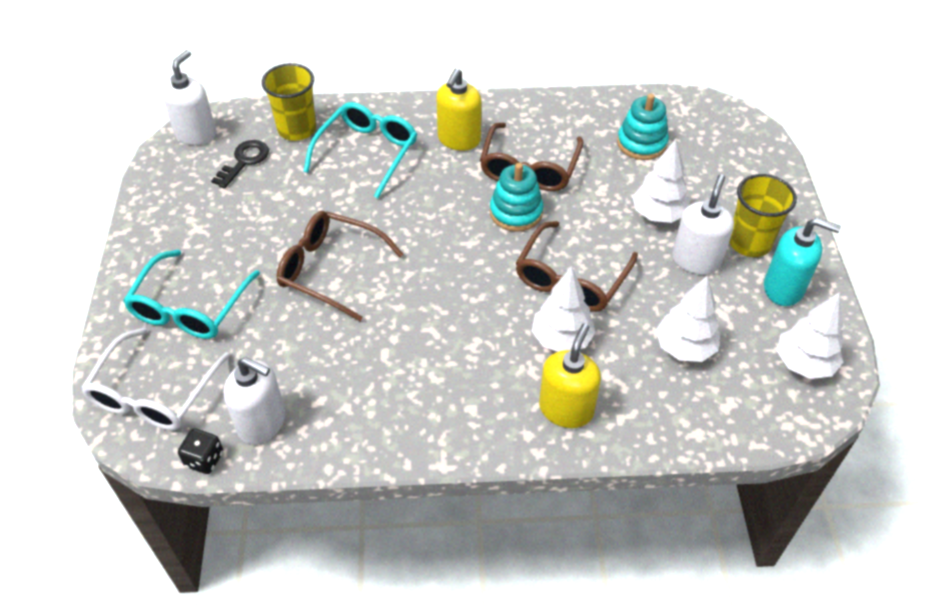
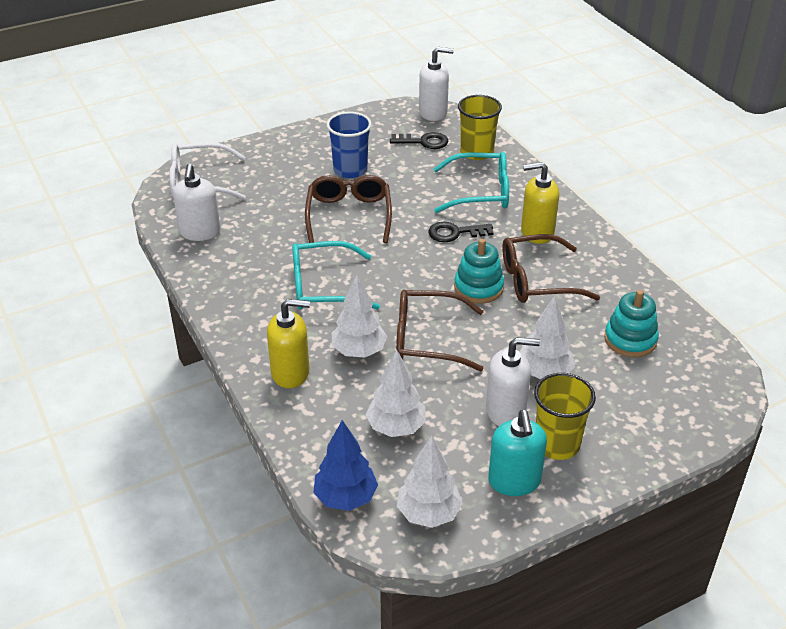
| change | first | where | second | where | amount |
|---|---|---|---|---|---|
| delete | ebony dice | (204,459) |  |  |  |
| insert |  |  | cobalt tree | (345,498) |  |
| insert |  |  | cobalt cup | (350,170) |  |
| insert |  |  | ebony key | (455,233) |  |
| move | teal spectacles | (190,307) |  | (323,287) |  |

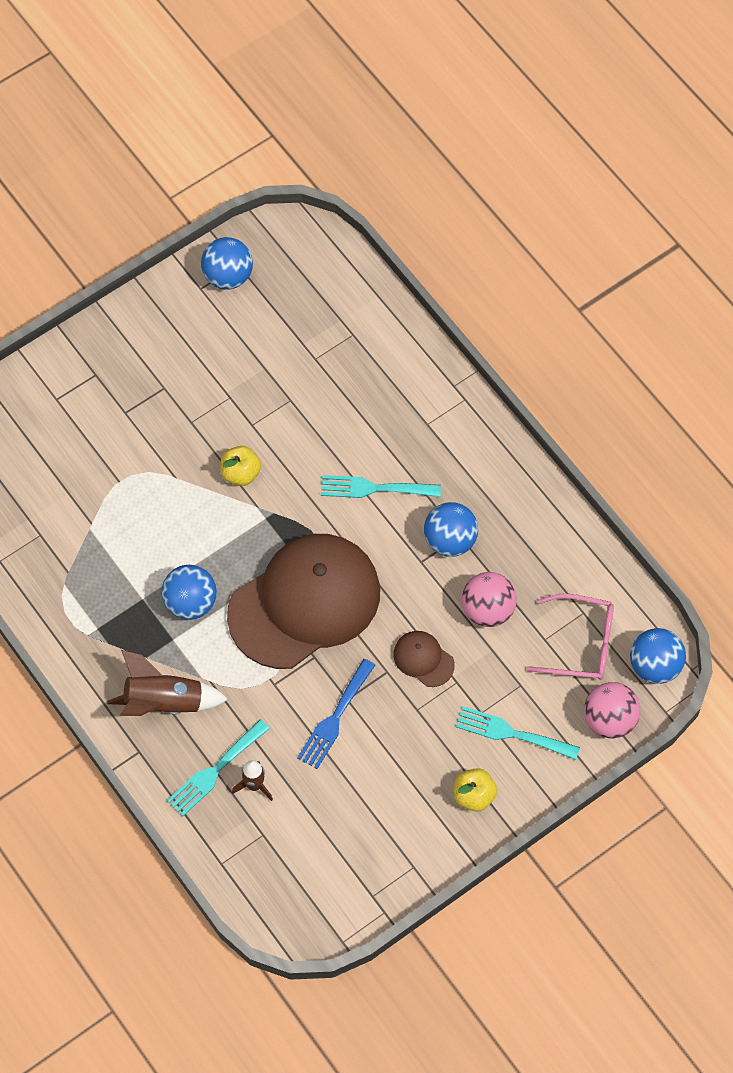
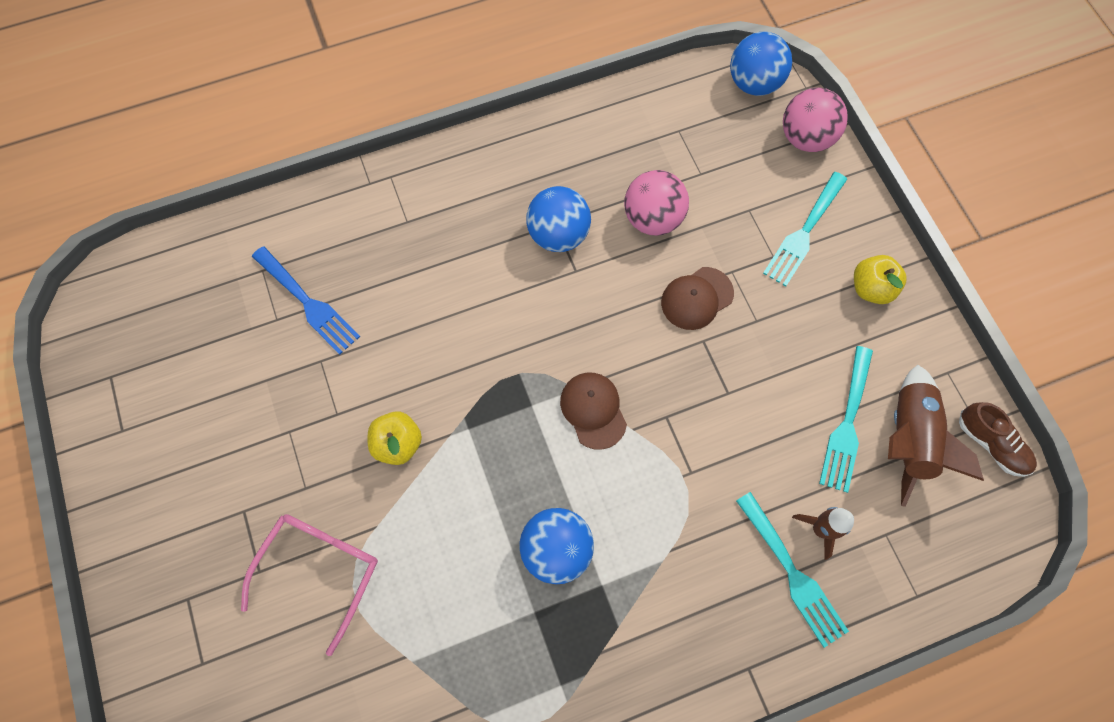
| change | first | where | second | where | amount |
|---|---|---|---|---|---|
| delete | cobalt sphere | (228,276) |  |  |  |
| insert |  |  | dark brown lace-up shoe | (991,444) |  |
| move | dark brown spaceship | (164,702) |  | (907,438) |  |
| move | cobalt dinner fork | (335,718) |  | (308,303) |  |
| move | teal dinner fork | (374,488) |  | (847,424) |  |
| move | rose-pink spectacles | (580,643) |  | (319,571) |  |
| resize | dark brown baseball cap | (304,603) |  | (593,410) | x0.40 |

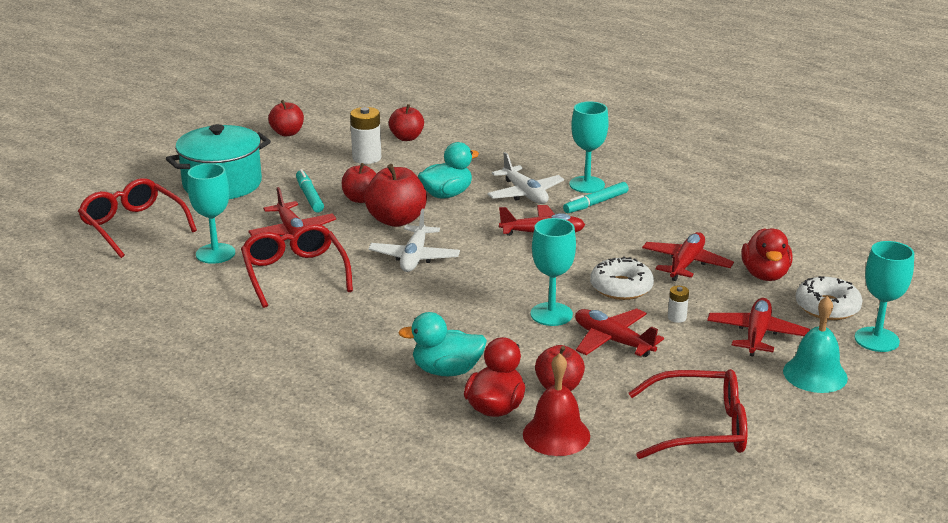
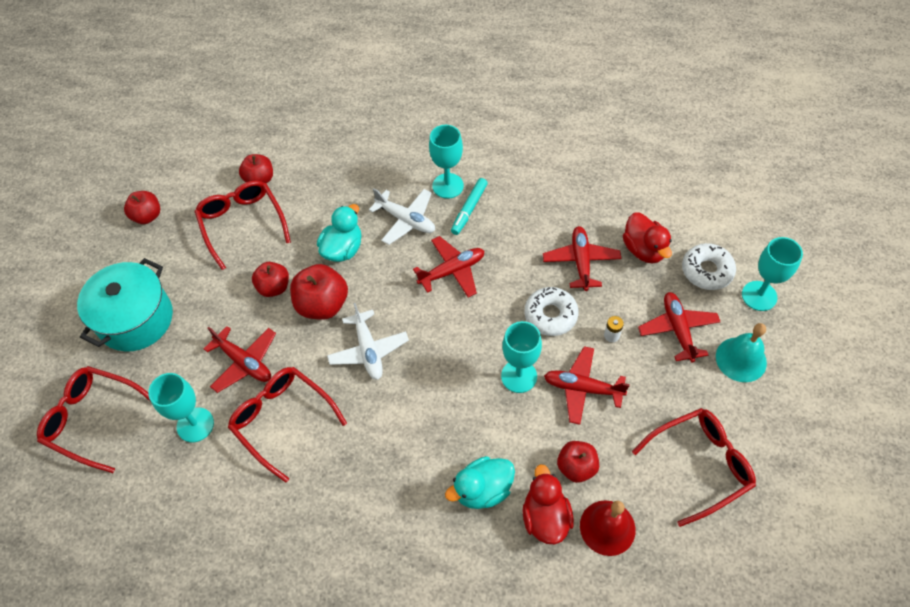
| change | first | where | second | where | amount |
|---|---|---|---|---|---|
| delete | teal felt pen | (309,196) |  |  |  |
| replace | pure white power cell | (366,158) | scarlet spectacles | (242,224) |  |

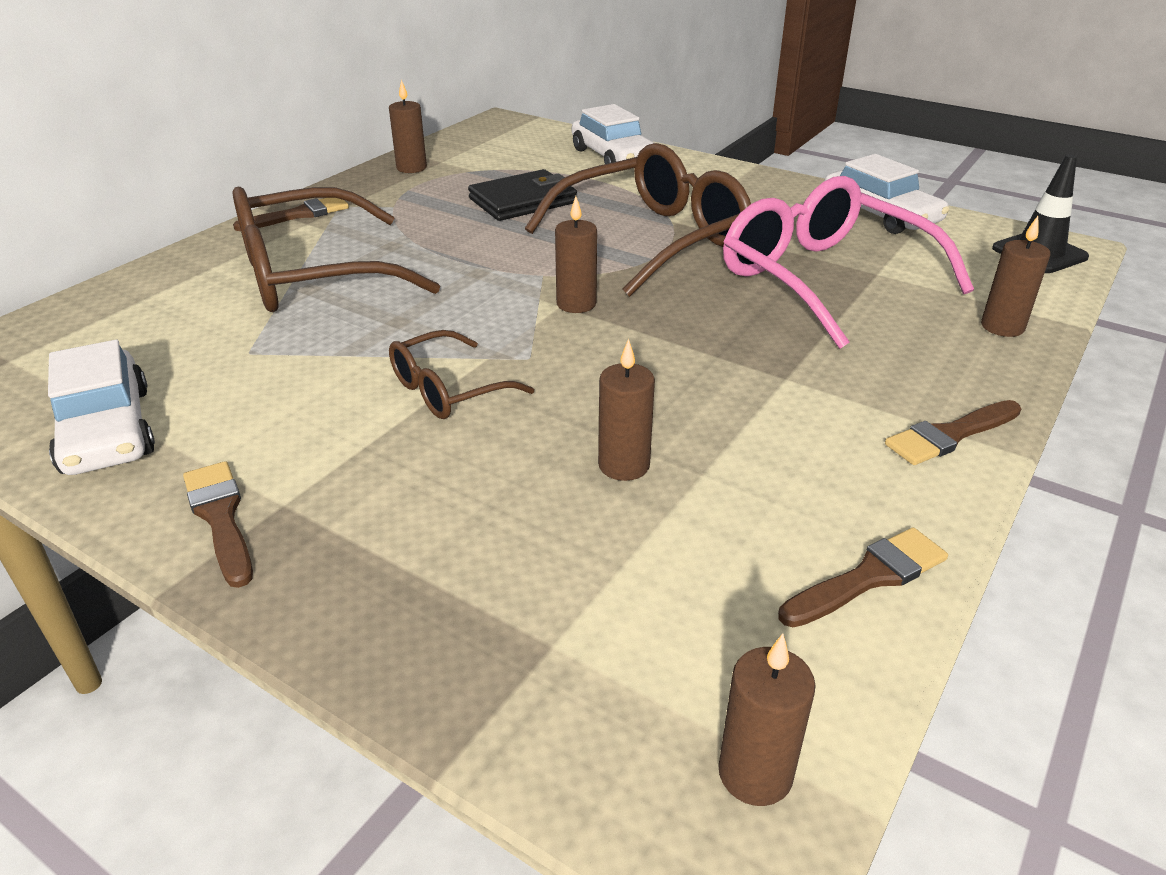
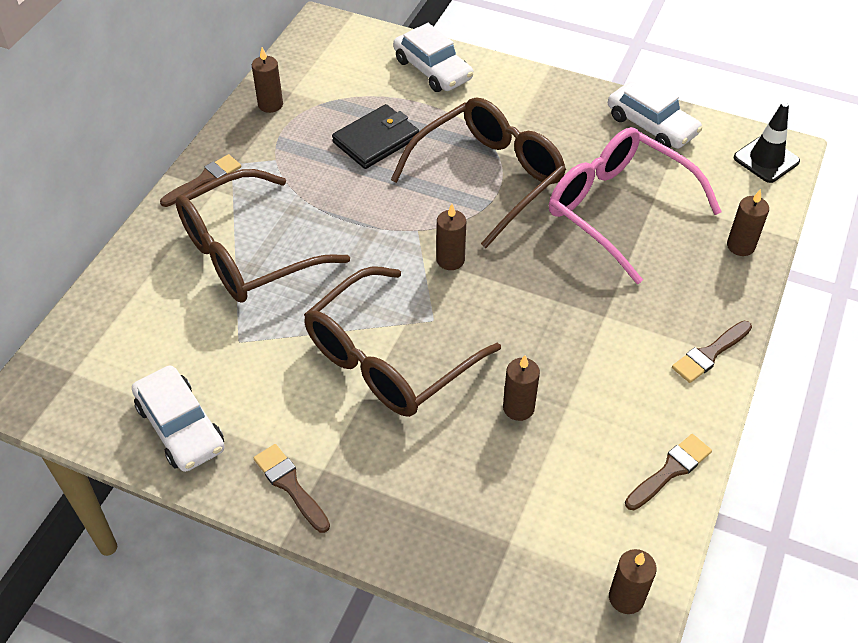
| change | first | where | second | where | amount |
|---|---|---|---|---|---|
| resize | dark brown spectacles | (448,390) |  | (389,358) | x1.95 |

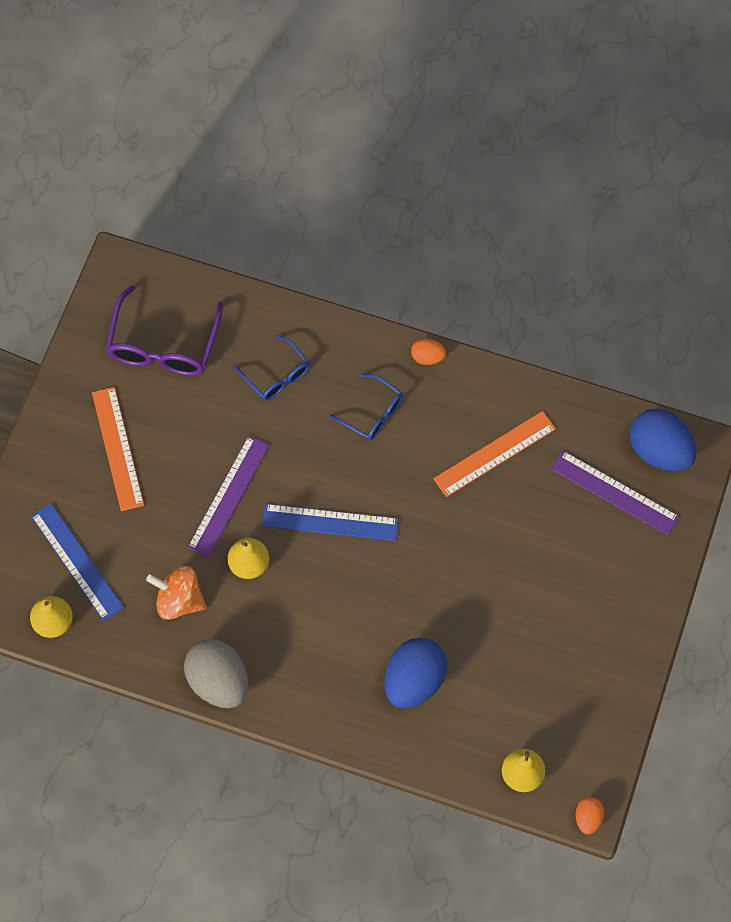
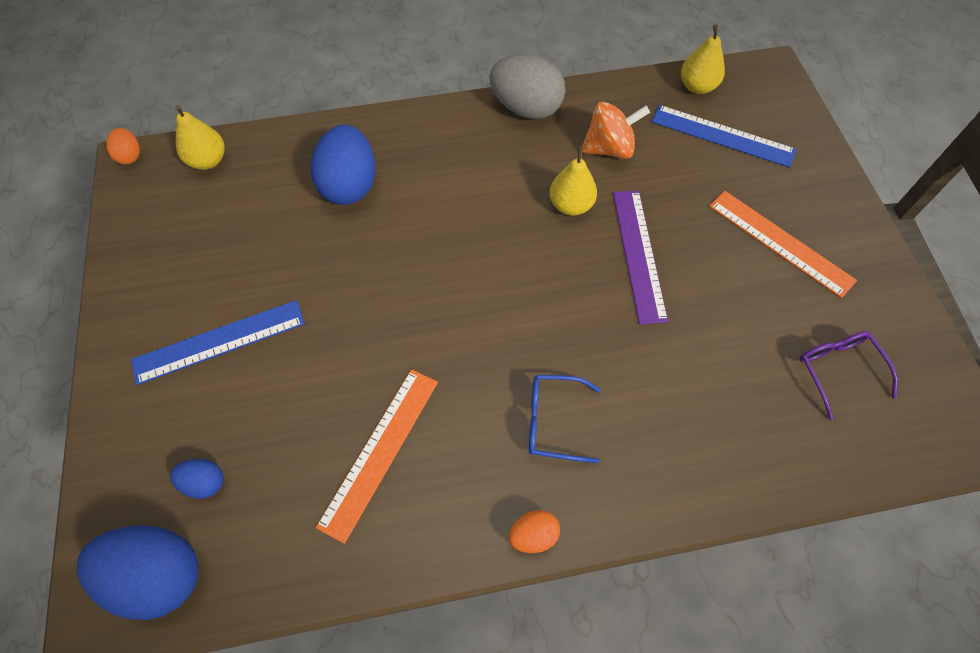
| change | first | where | second | where | amount |
|---|---|---|---|---|---|
| delete | cobalt spectacles | (277,376) |  |  |  |
| move | cobalt measuring stick | (330,522) |  | (219,341) |  |
| replace | royal purple measuring stick | (614,493) | cobalt egg shape | (205,483) |  |
| resize | royal purple spectacles | (163,346) |  | (838,370) | x0.59 |

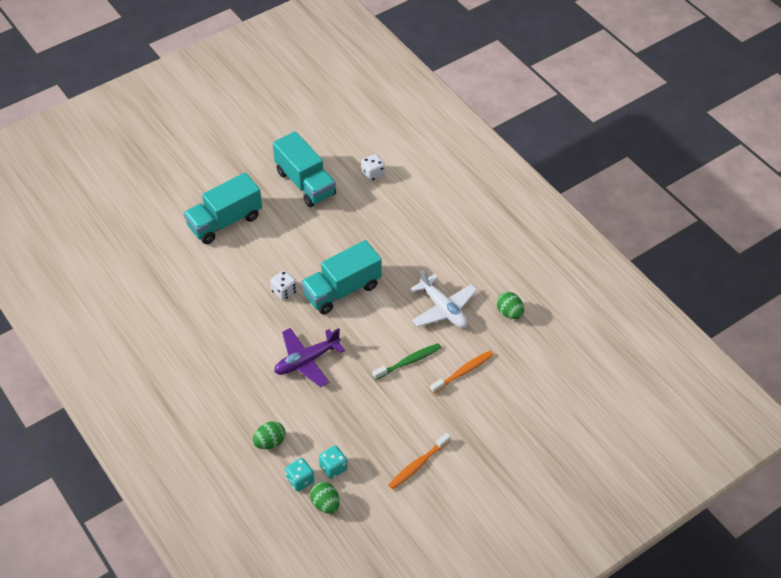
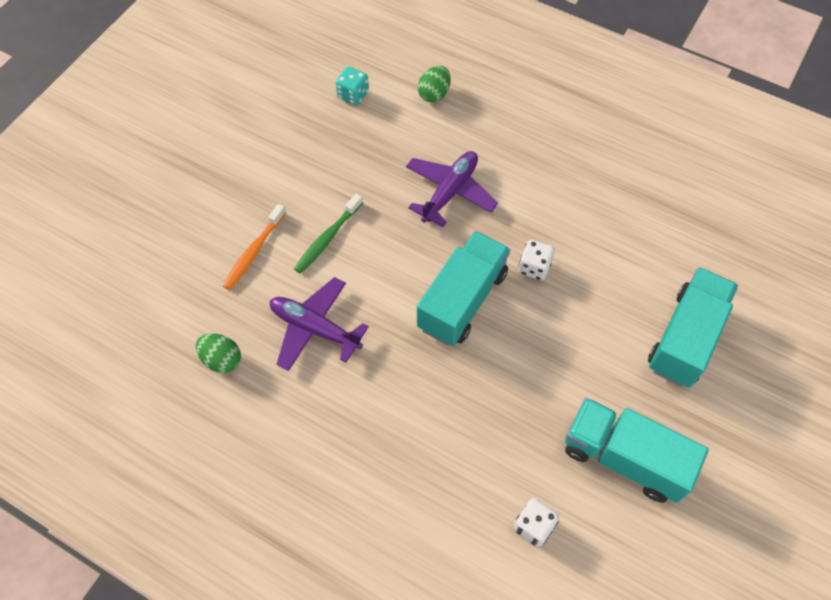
| change | first | where | second | where | amount |
|---|---|---|---|---|---|
| delete | teal dice | (300,480) |  |  |  |
| delete | emerald egg shape | (325,504) |  |  |  |
| delete | bright orange tooth brush | (418,464) |  |  |  |
| recolor | pure white plane | (443,309) | royal purple plane | (315,328) |  |

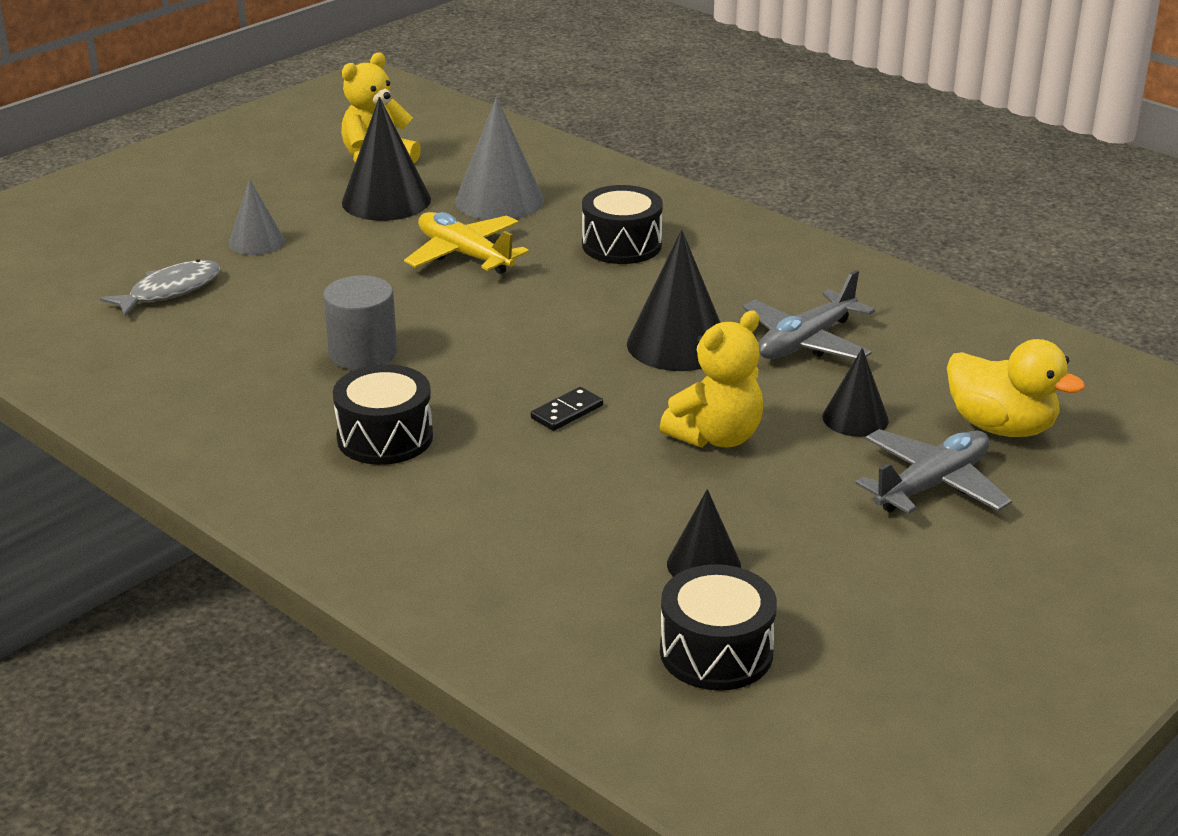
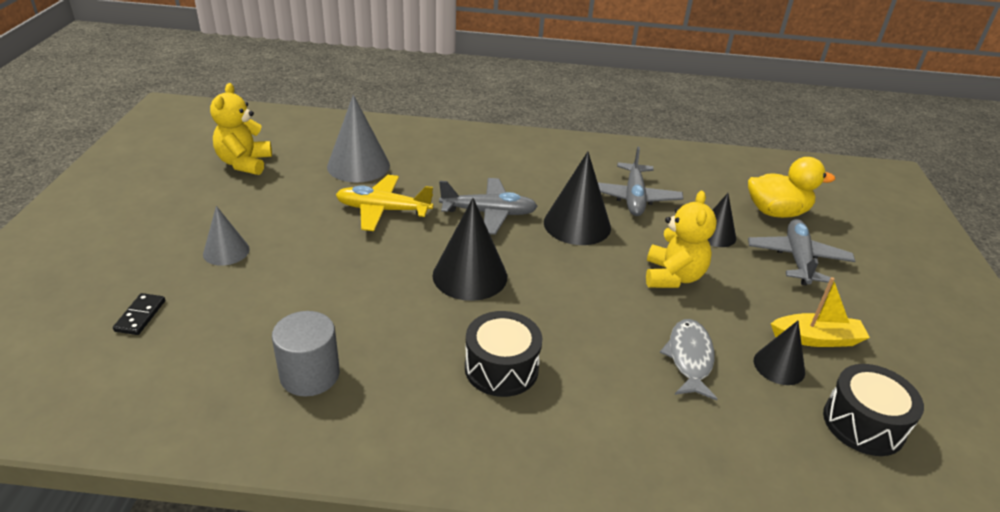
| change | first | where | second | where | amount |
|---|---|---|---|---|---|
| delete | ebony drum | (621,245) |  |  |  |
| insert |  |  | gray plane | (489,213) |  |
| insert |  |  | bright yellow toy boat | (816,338) |  |
| move | gray fish | (170,291) |  | (689,358) |  |
| move | gray solid cylinder | (363,353) |  | (310,375) |  |
| move | ebony cone shape | (386,200) |  | (470,275) |  |
| move | ebony domino | (567,412) |  | (140,316) |  |

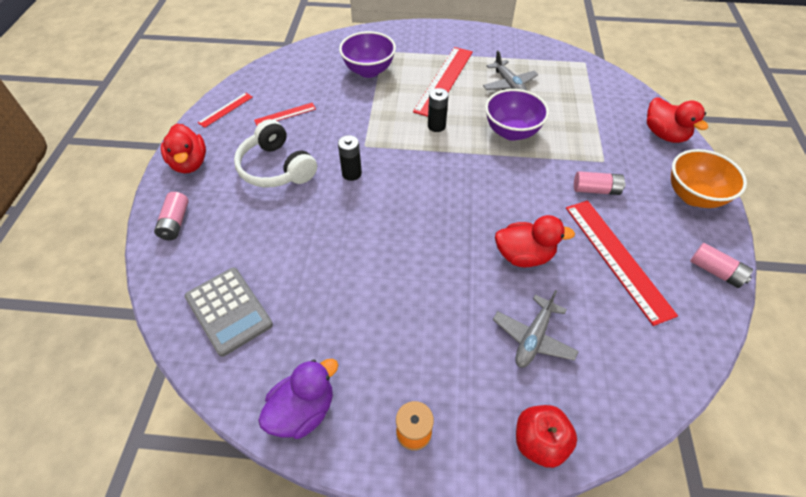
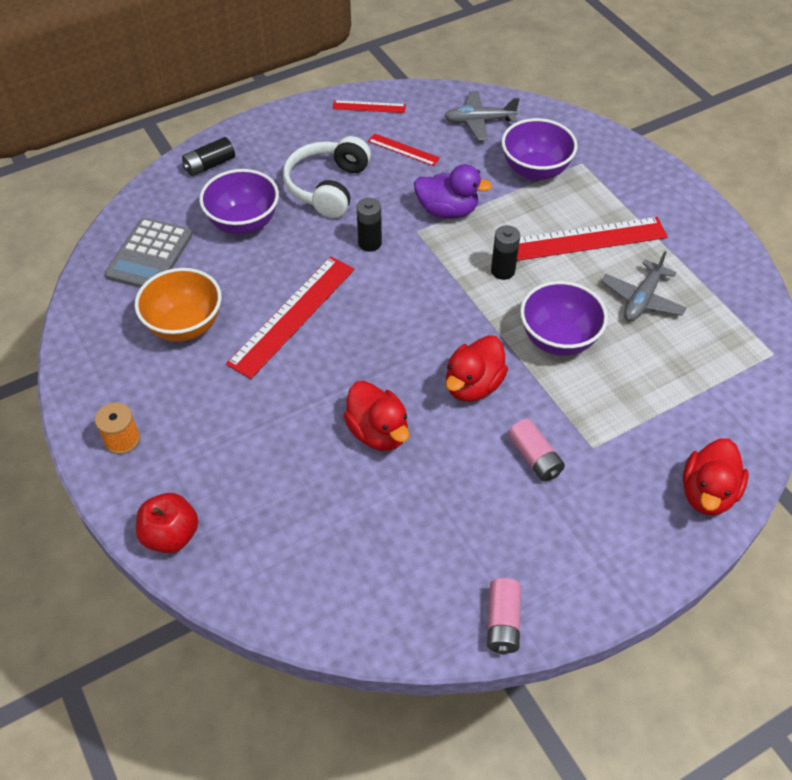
| change | first | where | second | where | amount |
|---|---|---|---|---|---|
| insert |  |  | royal purple serving bowl | (243,223) |  |
| move | scarlet duck | (189,163) |  | (473,385) |  |
| move | royal purple duck | (303,410) |  | (447,210) |  |
| move | gray plane | (533,337) |  | (479,121) |  |
| move | scarlet measuring stick | (617,258) |  | (292,315) |  |
| move | bright orange serving bowl | (693,196) |  | (185,326) |  |
| recolor | rose-pink power cell | (175,222) | ebony power cell | (209,165) |  |

